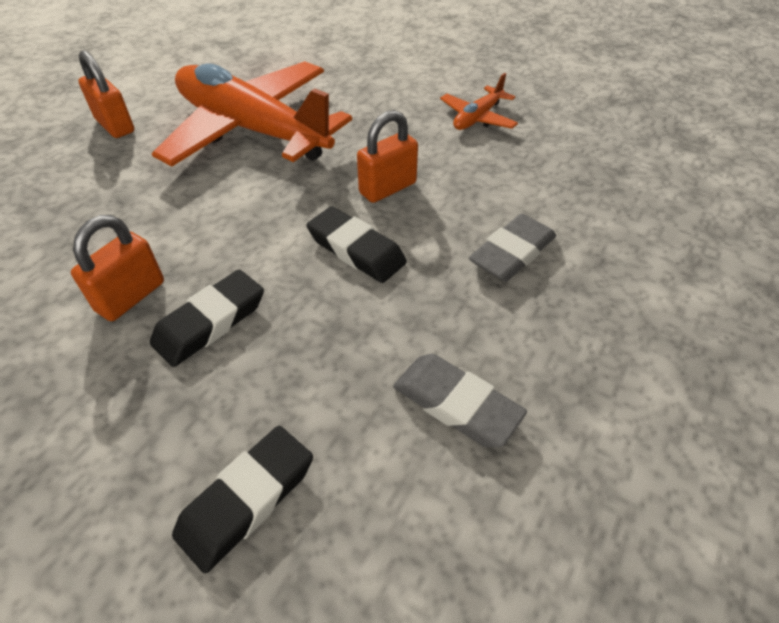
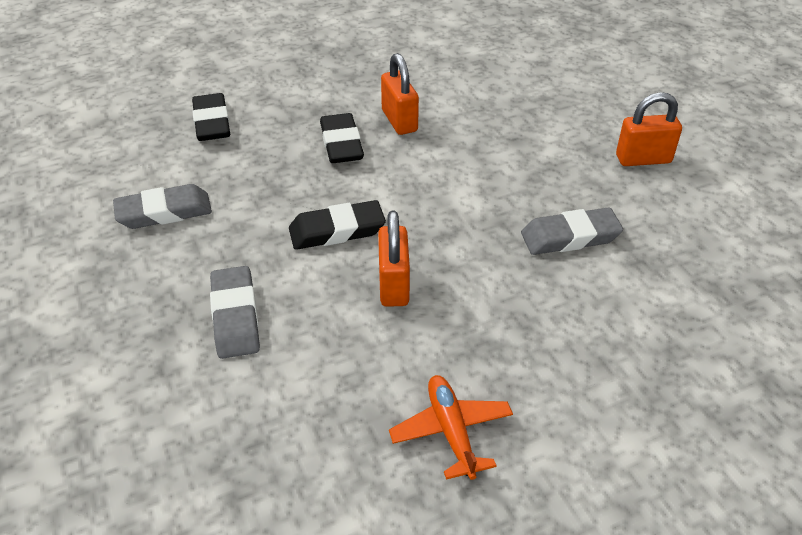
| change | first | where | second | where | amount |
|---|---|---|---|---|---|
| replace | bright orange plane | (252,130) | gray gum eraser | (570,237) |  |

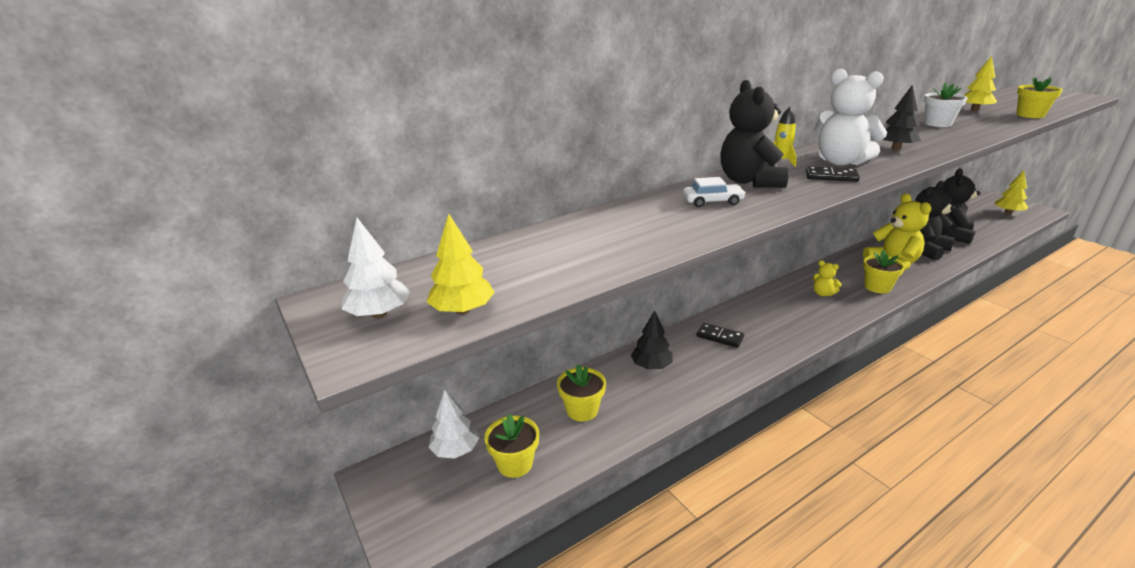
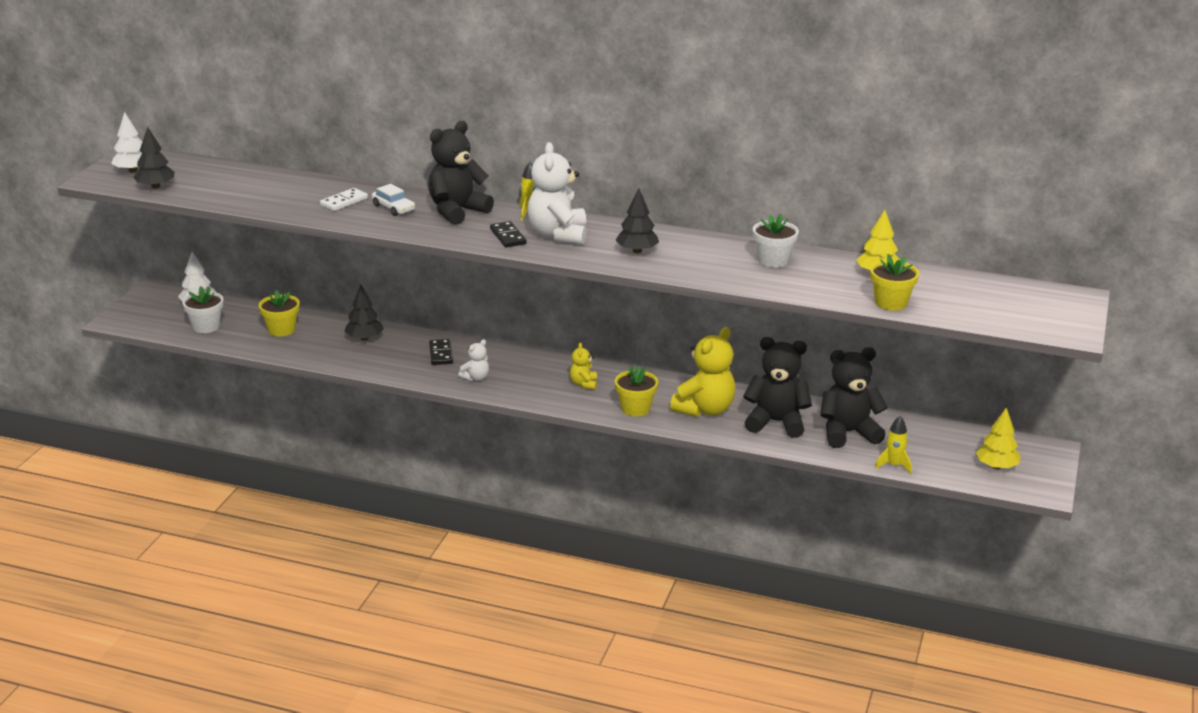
| change | first | where | second | where | amount |
|---|---|---|---|---|---|
| insert |  |  | pure white domino | (344,202) |  |
| insert |  |  | pure white stuffed bear | (476,378) |  |
| insert |  |  | bright yellow spaceship | (894,465) |  |
| recolor | bright yellow tree | (463,310) | ebony tree | (155,186) |  |
| recolor | bright yellow potted plant | (515,463) | pure white potted plant | (206,326) |  |

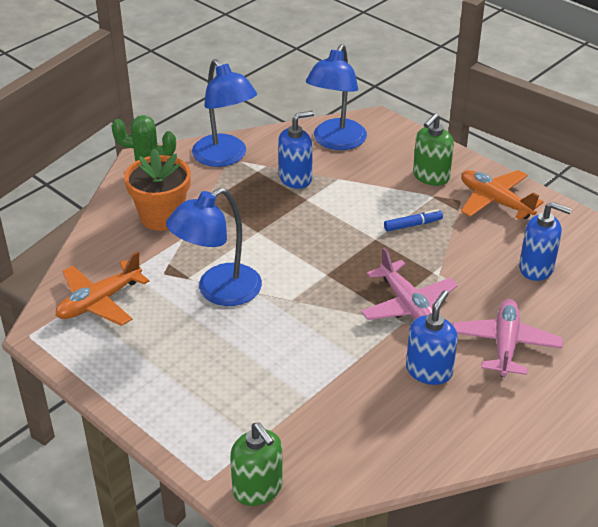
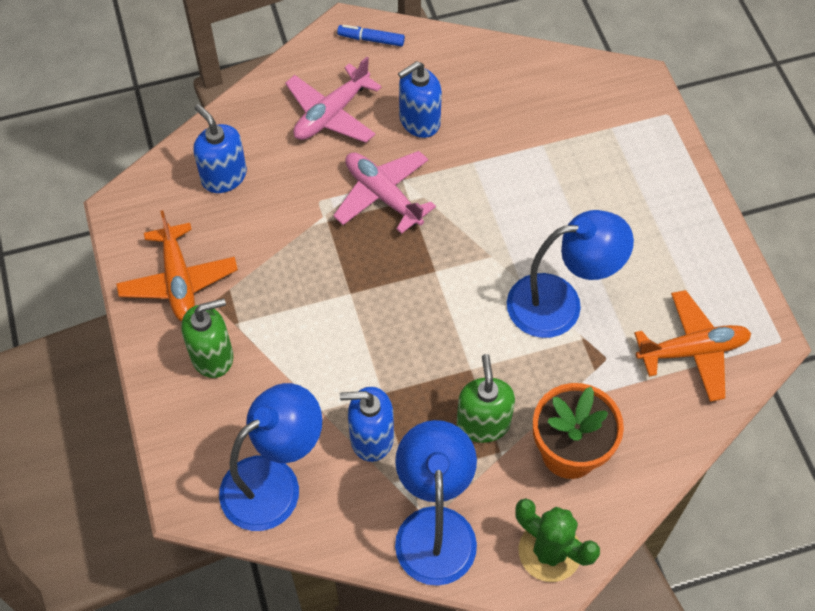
| change | first | where | second | where | amount |
|---|---|---|---|---|---|
| move | emerald soap dispenser | (258,489) |  | (483,423) |  |
| move | cobalt felt pen | (413,225) |  | (371,39) |  |
| rotate | rose-pink plane | (408,305) |  | (383,195) | 45 degrees counterclockwise |

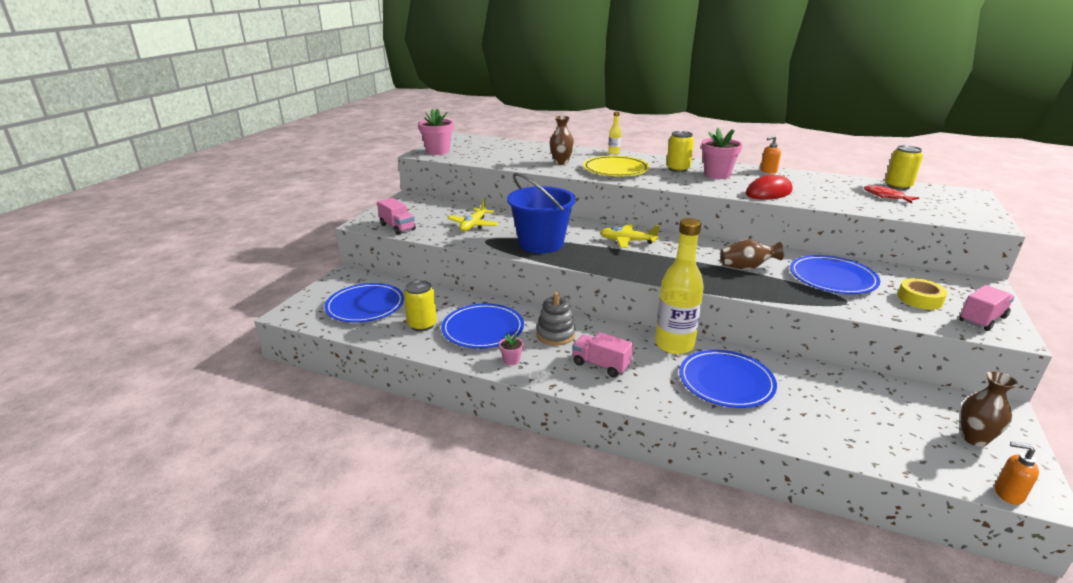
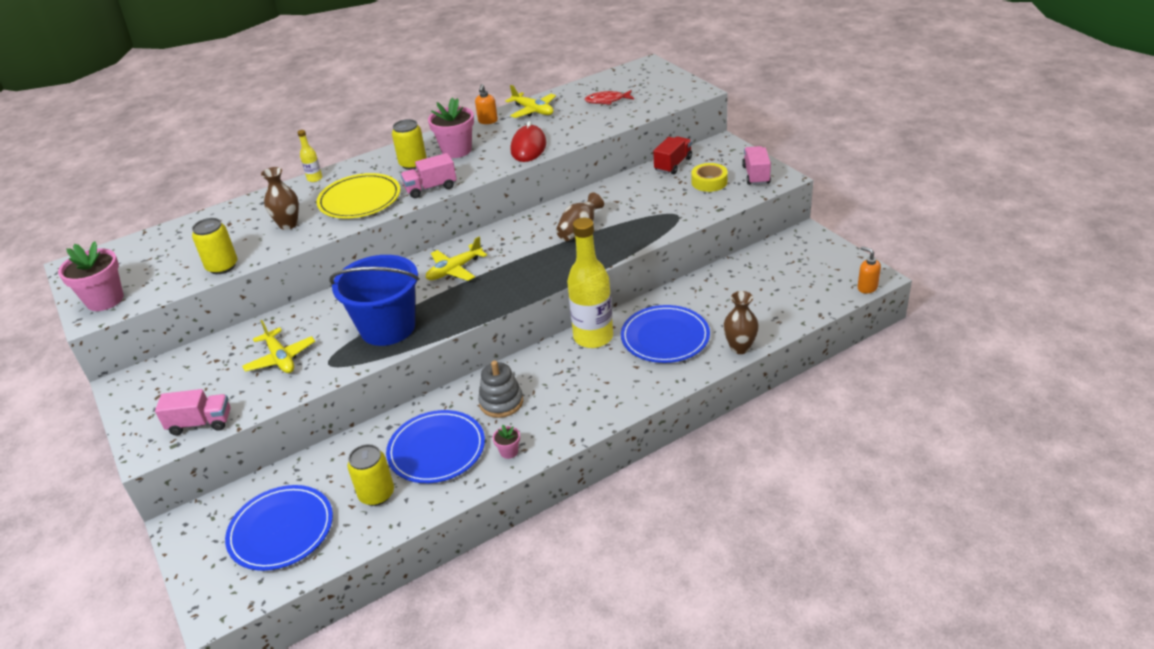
| change | first | where | second | where | amount |
|---|---|---|---|---|---|
| delete | cobalt plate | (832,278) |  |  |  |
| insert |  |  | bright yellow plane | (533,111) |  |
| insert |  |  | scarlet lorry | (673,164) |  |
| move | rose-pink lorry | (601,365) |  | (431,188) |  |
| move | bright yellow soda can | (898,186) |  | (222,266) |  |
| move | dark brown flower vase | (974,438) |  | (740,348) |  |
| rotate | bright orange soap dispenser | (1008,494) |  | (867,287) | 75 degrees clockwise |

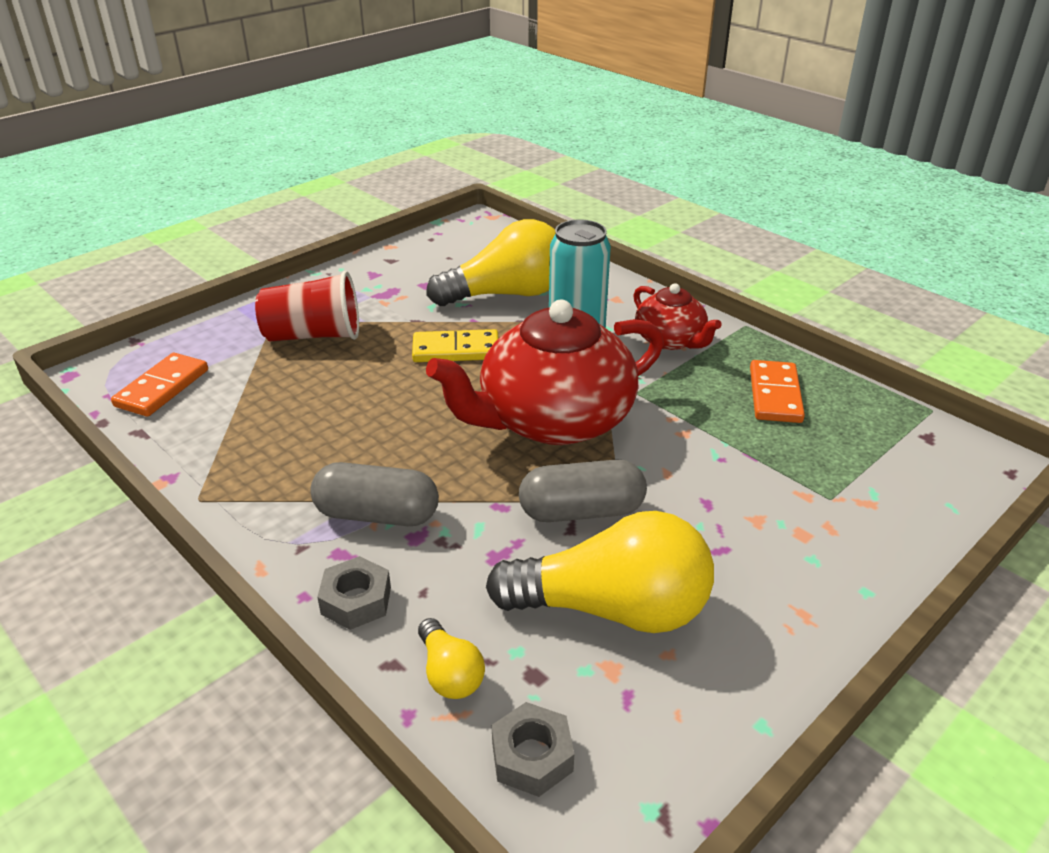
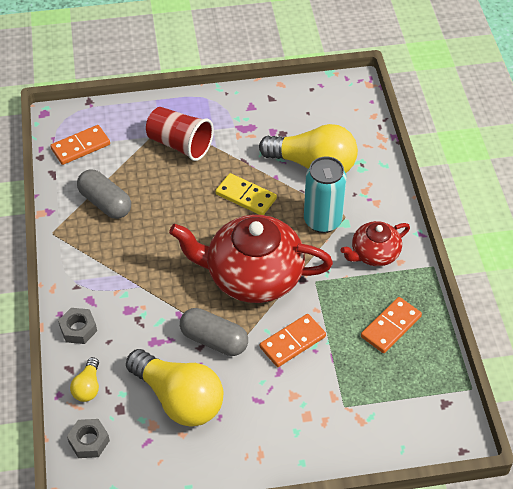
| change | first | where | second | where | amount |
|---|---|---|---|---|---|
| insert |  |  | bright orange domino | (292,342) |  |
| move | gray pill shape | (377,514) |  | (105,203) |  |
| rotate | scarlet teapot | (670,340) |  | (374,254) | 60 degrees clockwise |

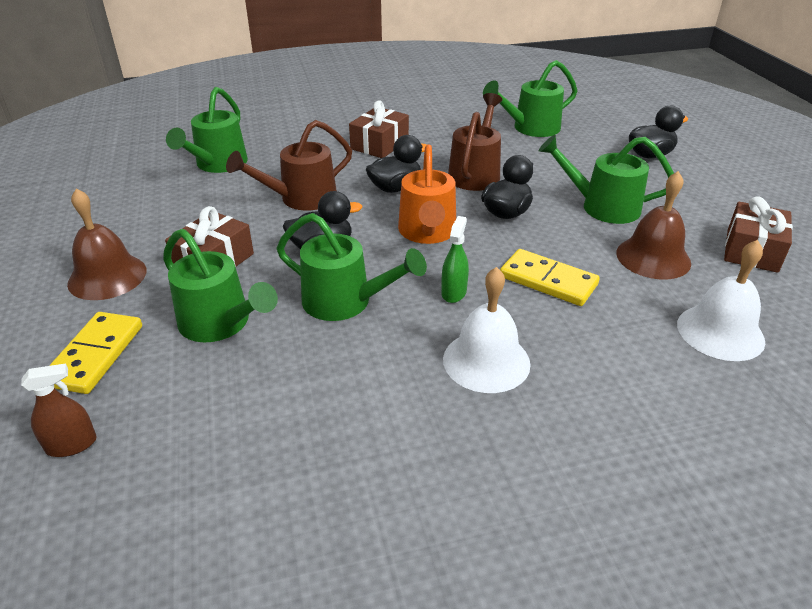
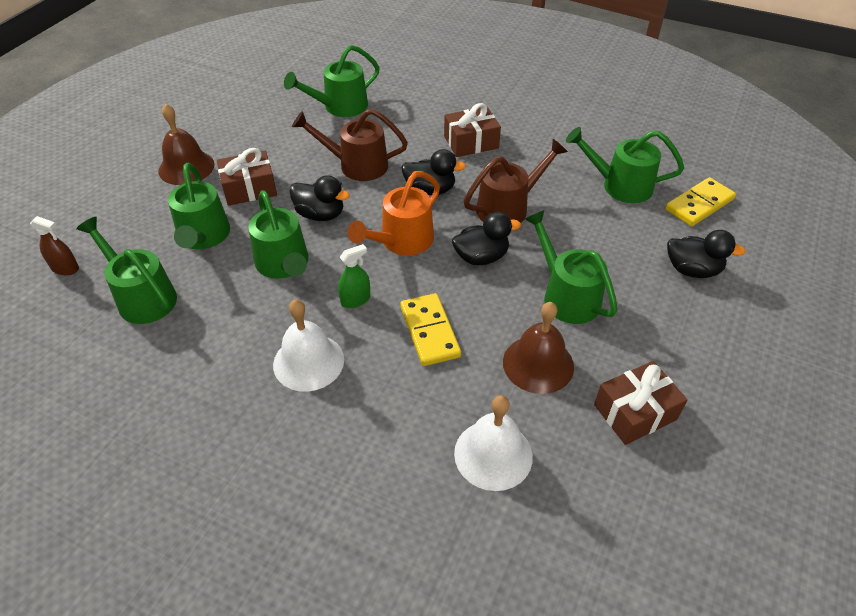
| change | first | where | second | where | amount |
|---|---|---|---|---|---|
| insert |  |  | emerald watering can | (142,297) |  |
| move | bright yellow domino | (95,355) |  | (699,204) |  |

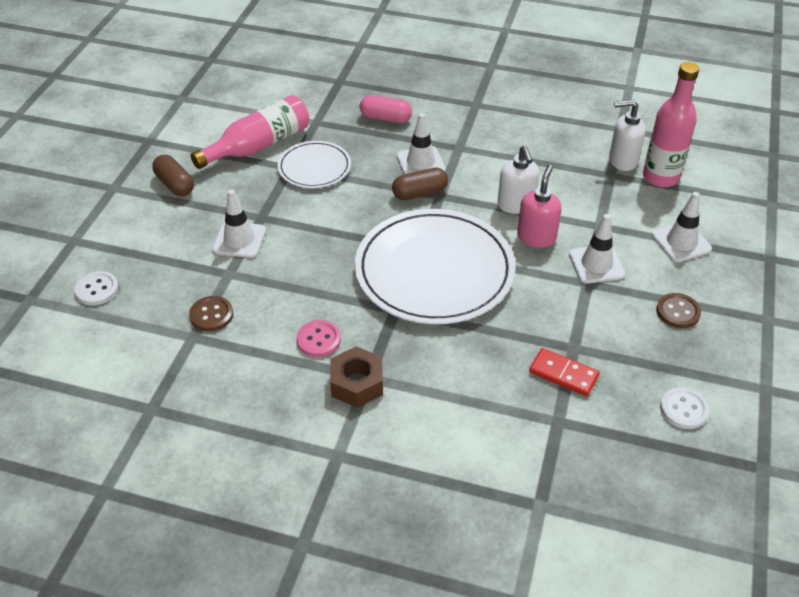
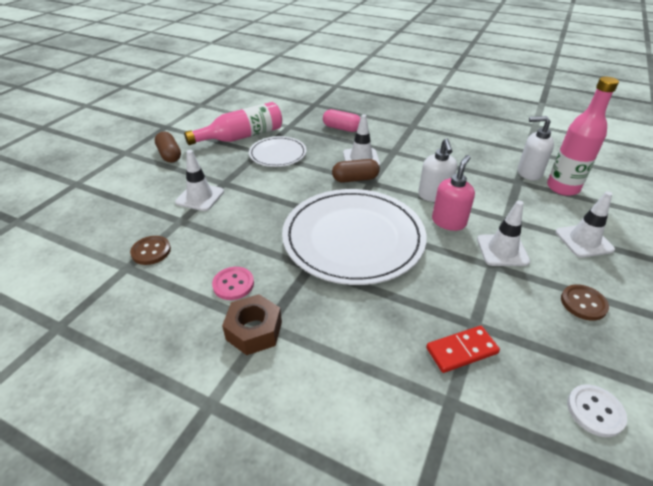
| change | first | where | second | where | amount |
|---|---|---|---|---|---|
| delete | pure white sewing button | (97,289) |  |  |  |
| rotate | scarlet domino | (563,374) |  | (462,351) | 60 degrees counterclockwise |

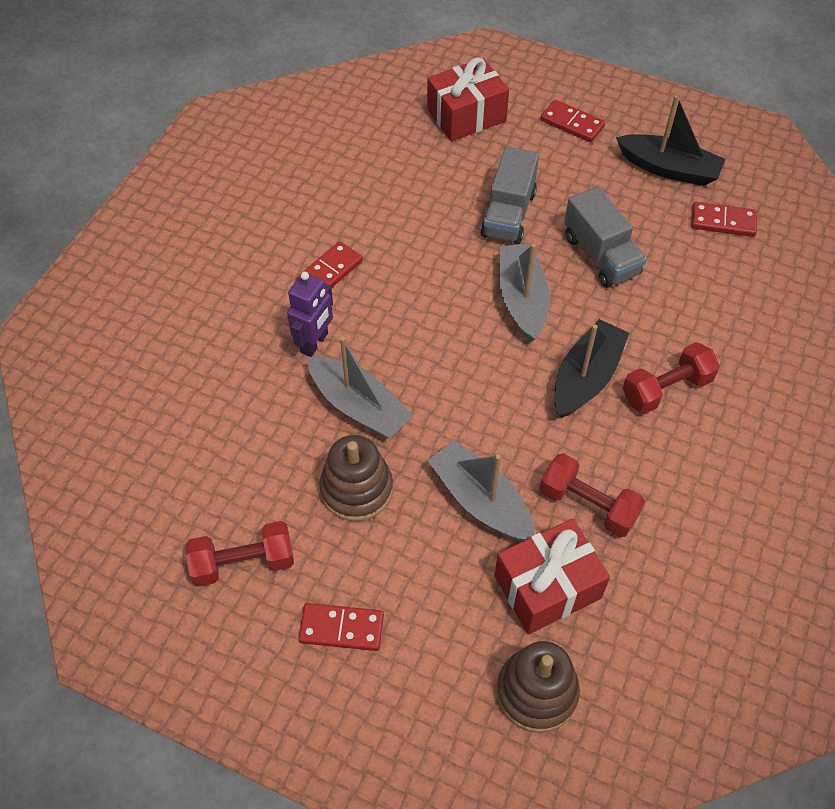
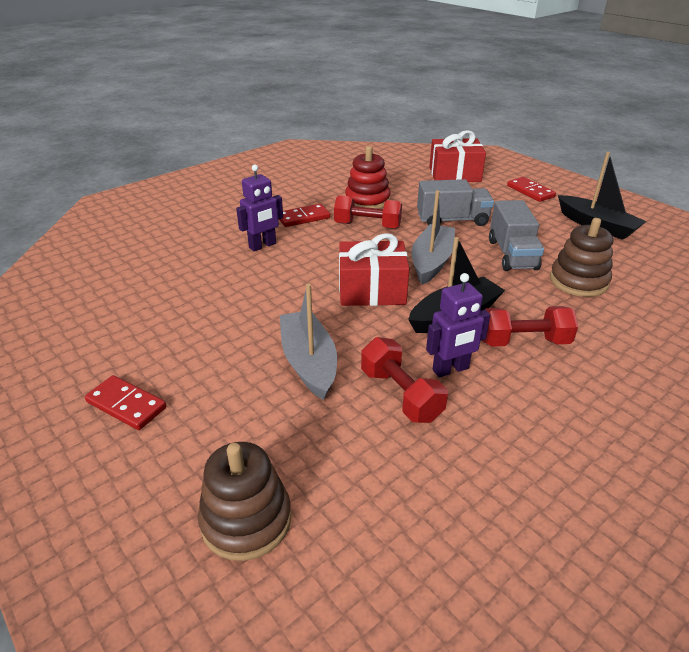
| change | first | where | second | where | amount |
|---|---|---|---|---|---|
| delete | gray toy boat | (359,406) |  |  |  |
| delete | scarlet domino | (723,222) |  |  |  |
| insert |  |  | scarlet stacking toy | (367,200) |  |
| insert |  |  | royal purple robot | (451,369) |  |
| move | scarlet free weight | (243,563) |  | (367,226) |  |
| move | dark brown stacking toy | (356,489) |  | (578,281) |  |
| move | scarlet wrapped gift | (547,587) |  | (372,290) |  |
| rotate | gray lorry | (508,214) |  | (452,220) | 135 degrees counterclockwise |

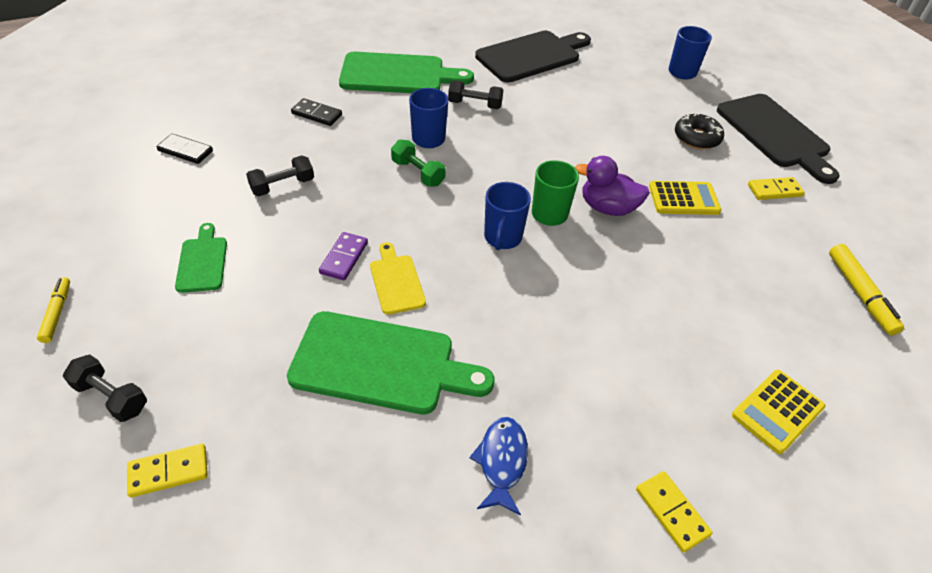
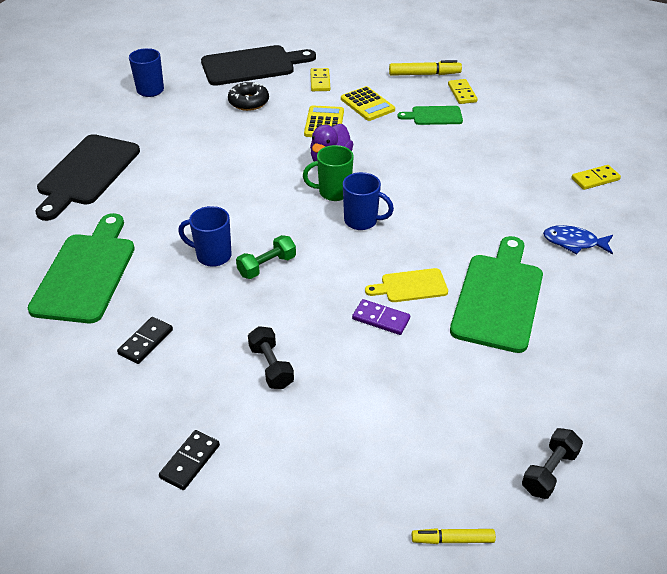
| change | first | where | second | where | amount |
|---|---|---|---|---|---|
| delete | ebony free weight | (475,104) |  |  |  |
| move | bright yellow domino | (168,472) |  | (462,93) |  |
| move | emerald bread board | (202,261) |  | (434,116) |  |
| move | bright yellow calculator | (777,411) |  | (367,104) |  |
| rotate | ebony bread board | (532,56) |  | (86,173) | 135 degrees counterclockwise |

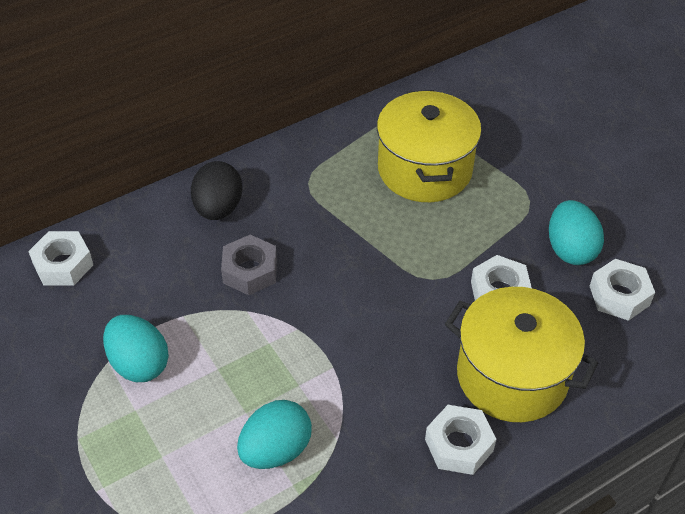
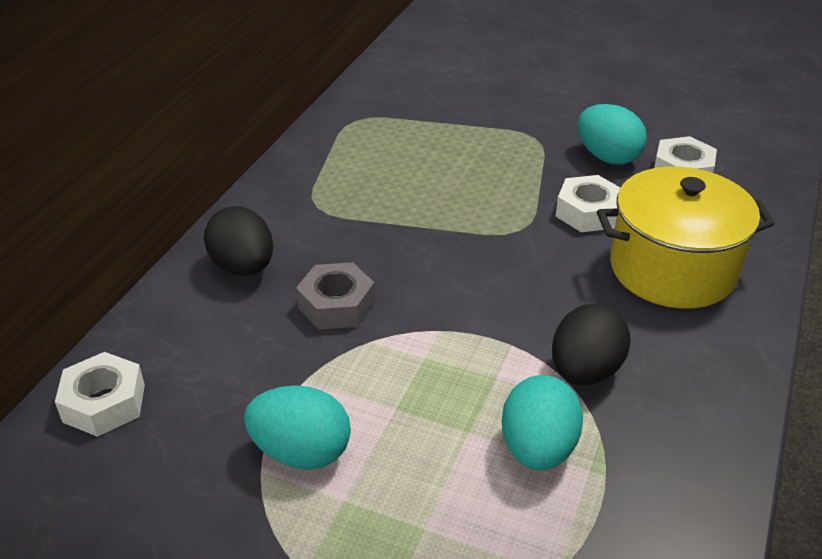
| change | first | where | second | where | amount |
|---|---|---|---|---|---|
| delete | bright yellow cooking pot | (424,169) |  |  |  |
| delete | pure white nut | (459,445) |  |  |  |
| insert |  |  | ebony egg shape | (585,371) |  |

